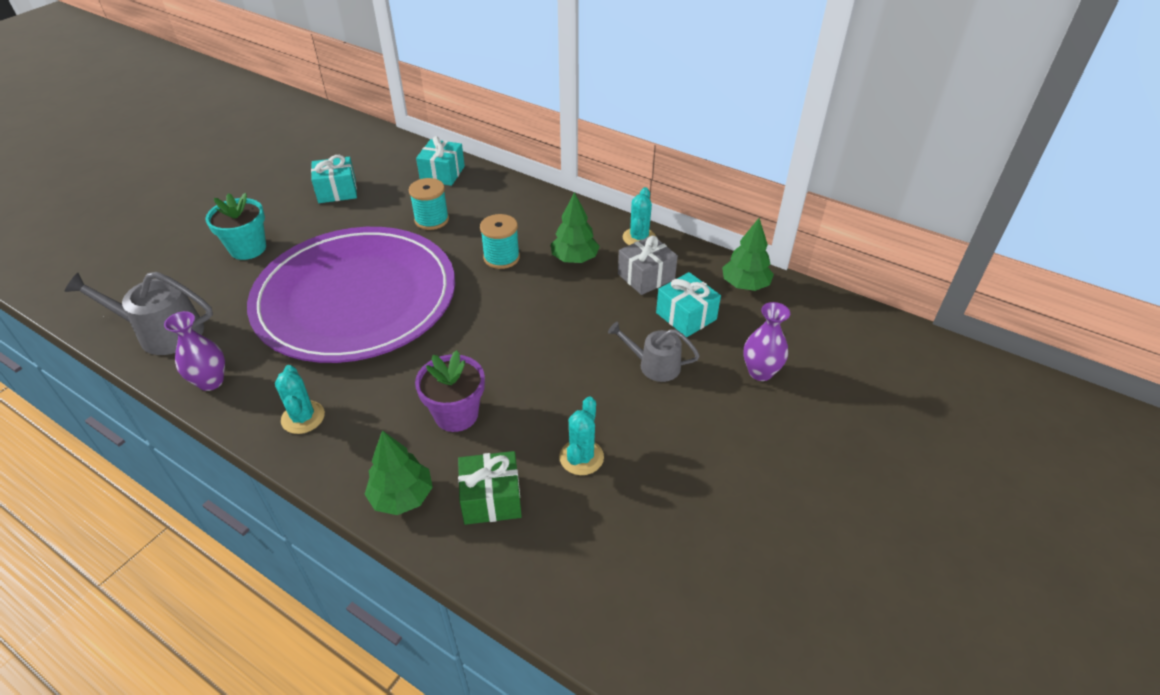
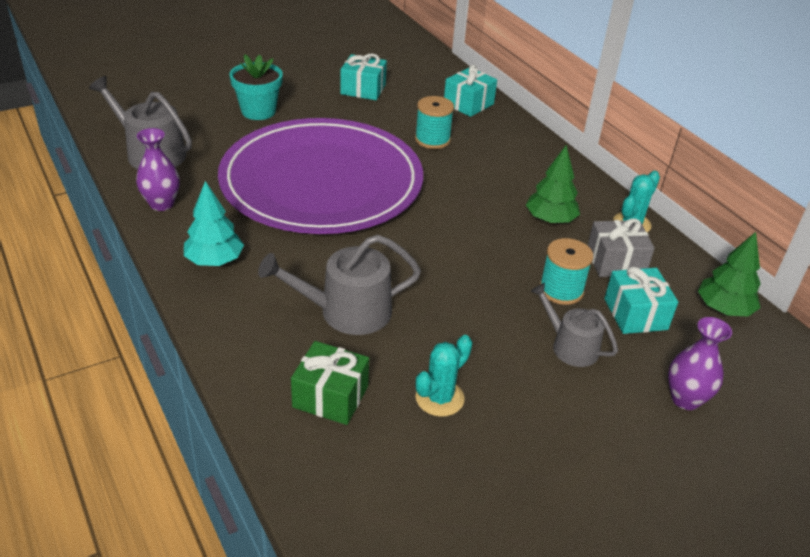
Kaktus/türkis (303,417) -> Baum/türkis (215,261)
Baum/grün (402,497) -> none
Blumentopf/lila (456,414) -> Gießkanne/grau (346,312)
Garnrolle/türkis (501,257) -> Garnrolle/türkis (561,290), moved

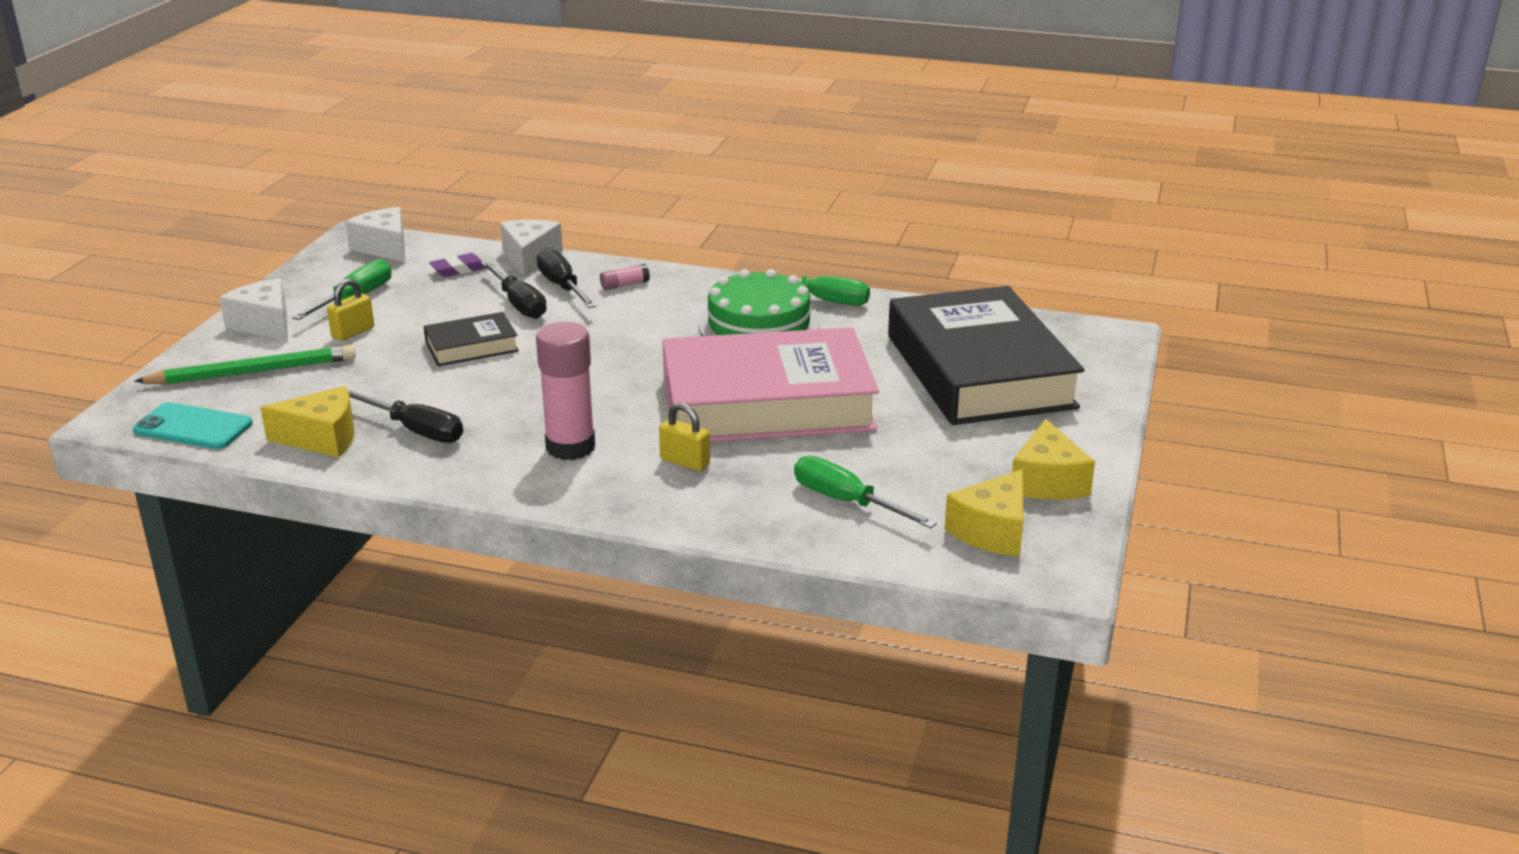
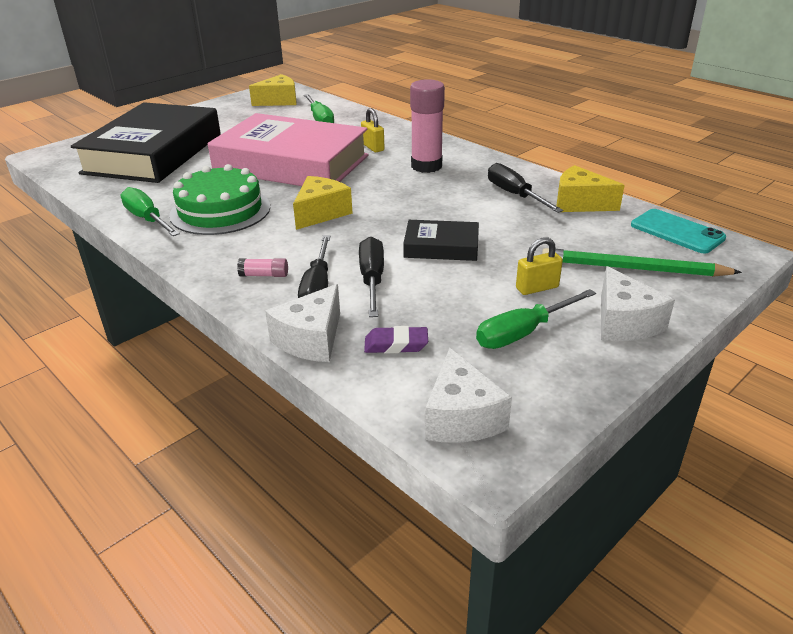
Käse/gelb (1047,482) -> Käse/gelb (321,213), moved

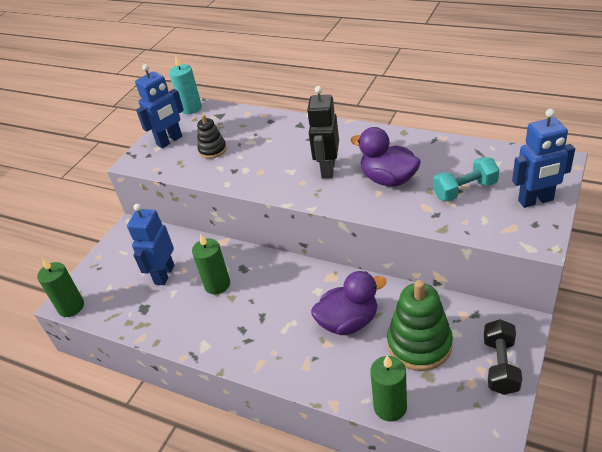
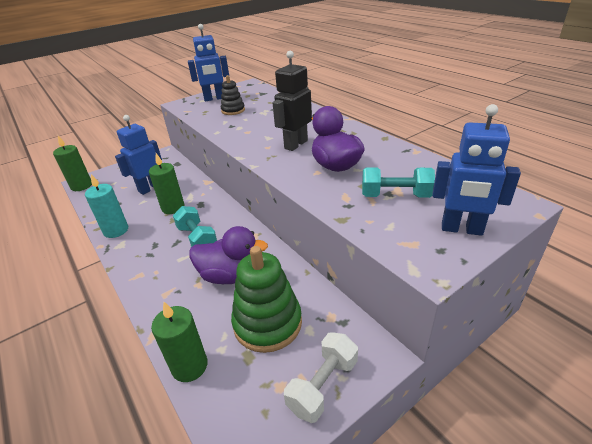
Kerze/türkis (191,108) -> Kerze/türkis (116,230), moved
Hantel/schwarz (500,366) -> Hantel/weiß (323,385)
none -> Hantel/türkis (197,239)

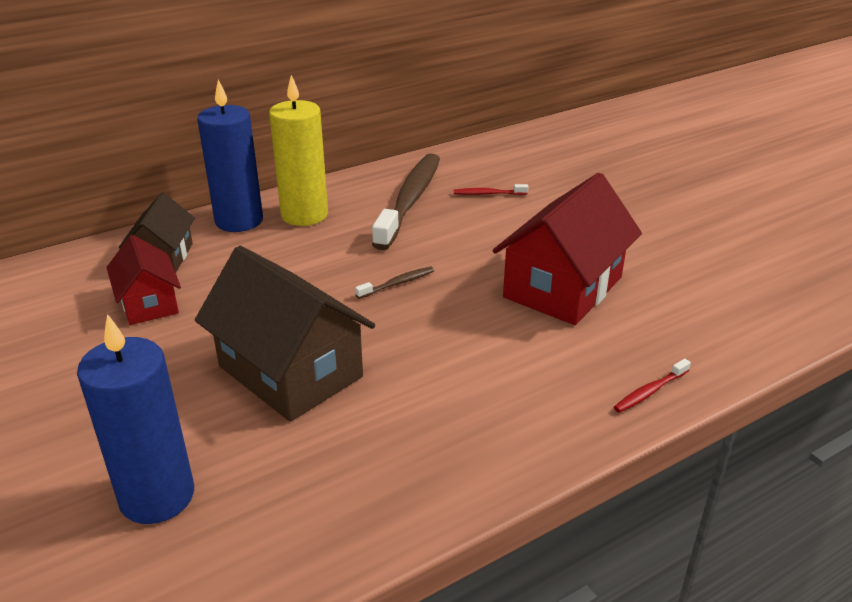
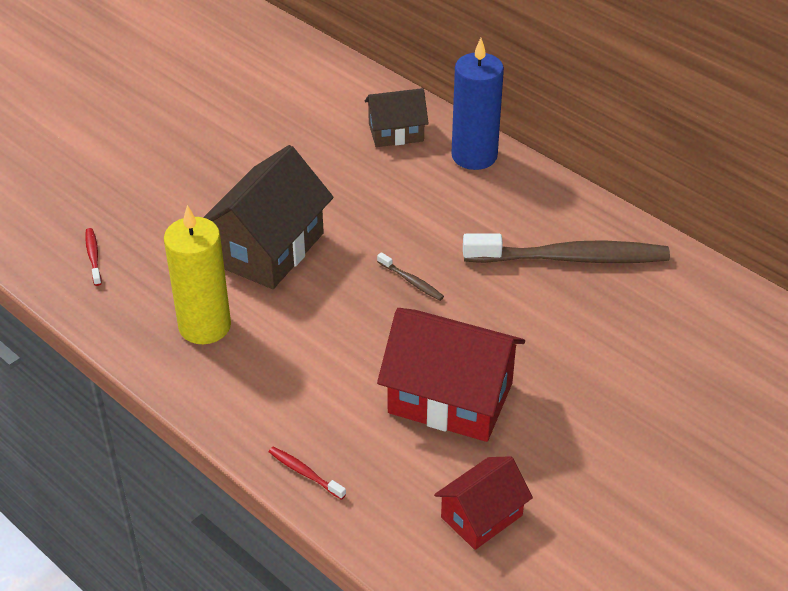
Kerze/blau (157,496) -> none
Haus/rot (149,303) -> Haus/rot (481,516), moved
Kerze/gelb (304,215) -> Kerze/gelb (205,326), moved
Zahnbürste/rot (488,194) -> Zahnbürste/rot (93,257), moved

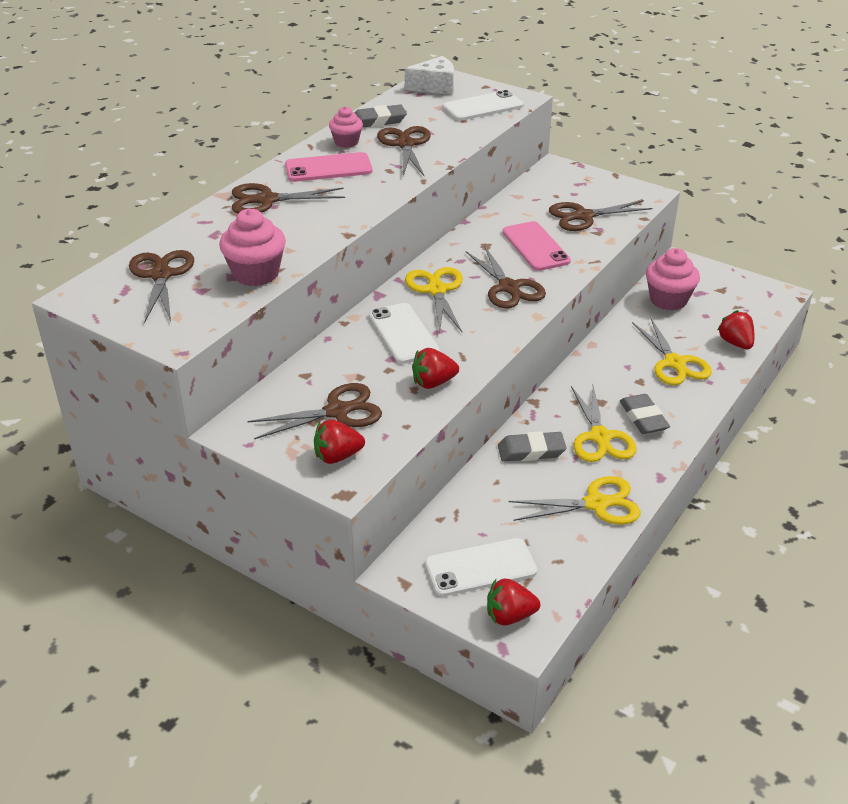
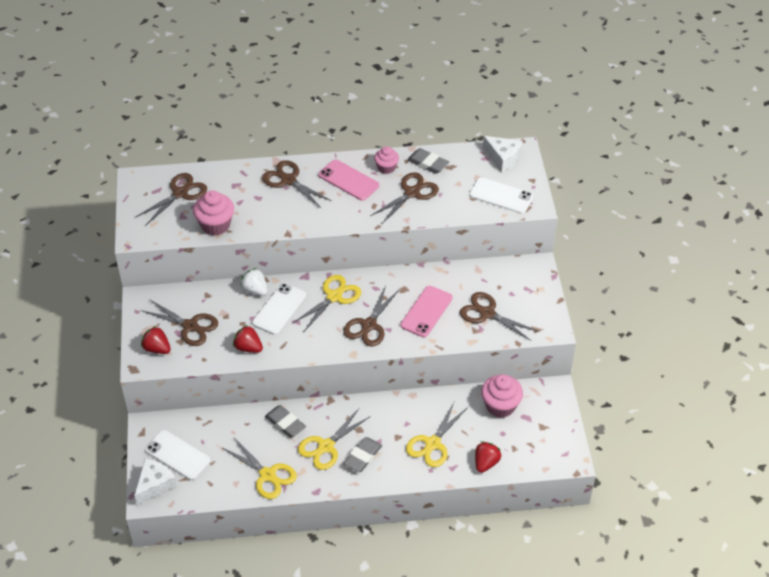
Erdbeere/rot (509,616) -> Käse/weiß (155,485)
none -> Erdbeere/weiß (255,290)

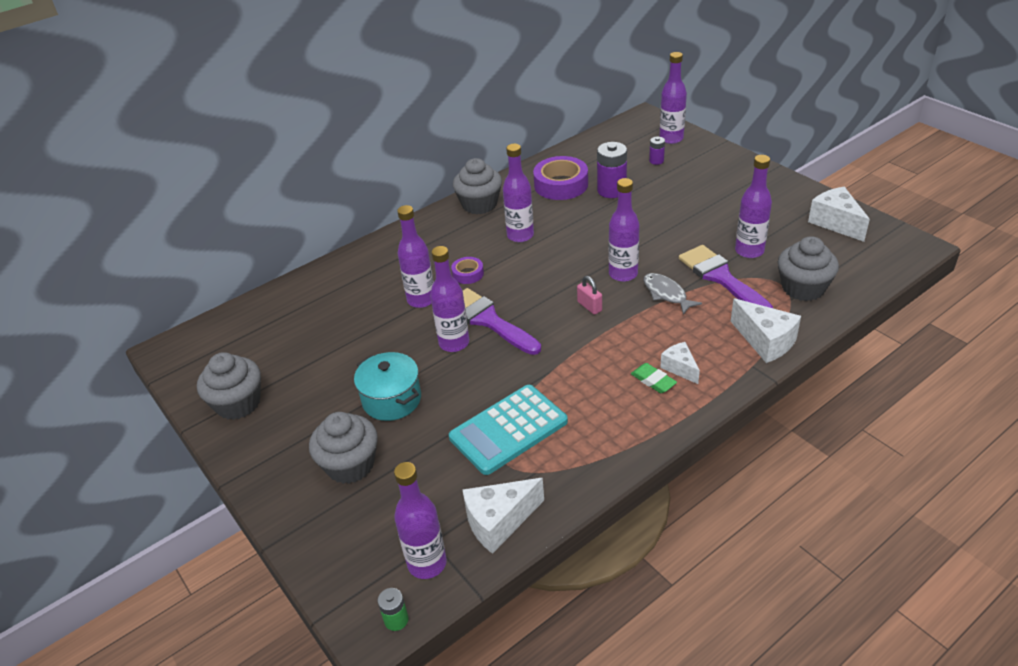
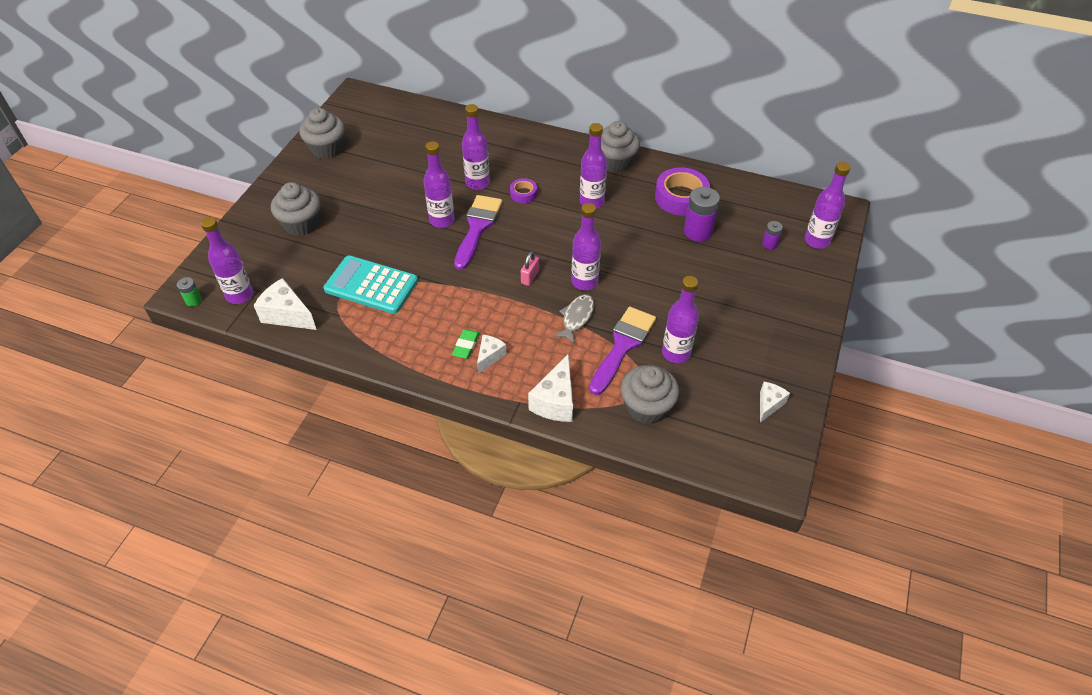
Kochtopf/türkis (392,400) -> none
Käse/weiß (835,223) -> Käse/weiß (769,405), x0.61

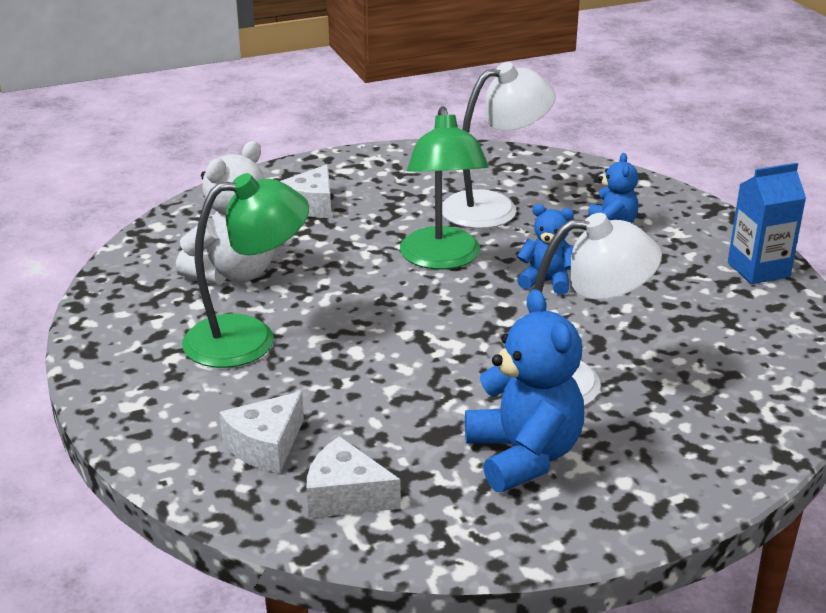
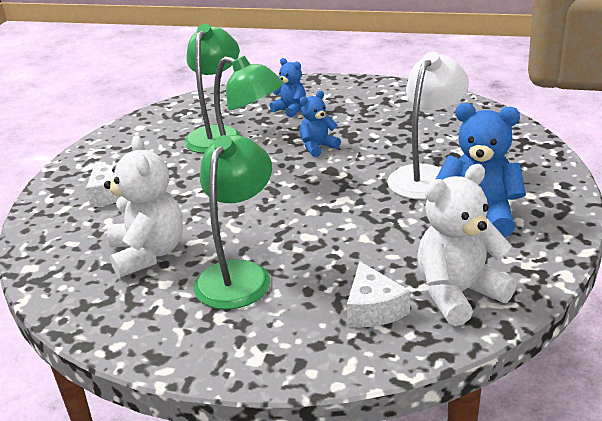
Käse/weiß (346,495) -> Teddybär/weiß (458,294)
Lampe/weiß (494,207) -> Lampe/grün (217,134)
Getränkekarton/blau (758,270) -> none

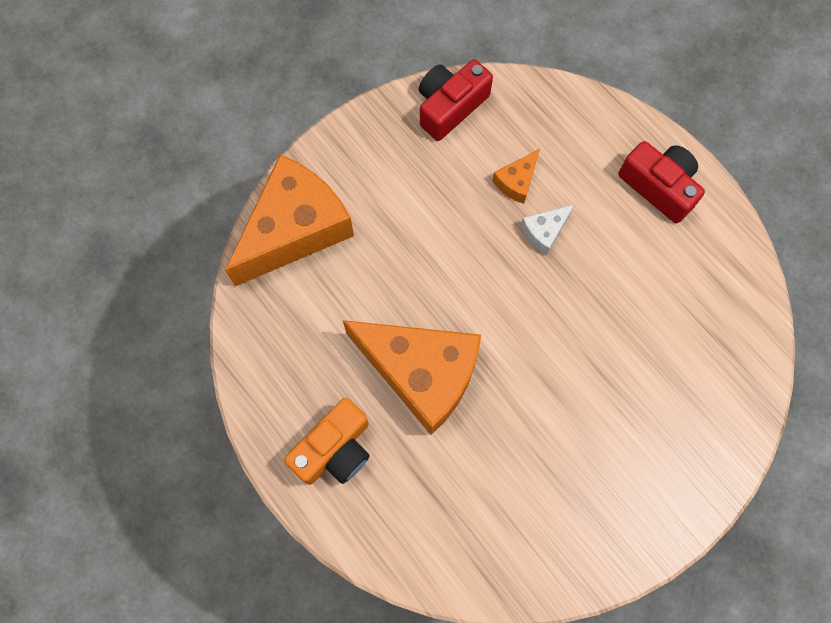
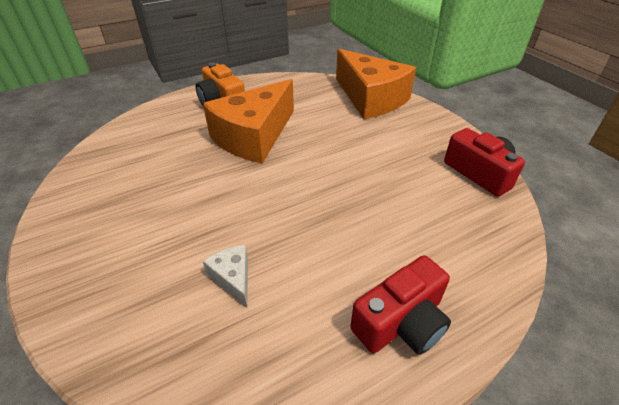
Käse/orange (516,181) -> none
Käse/weiß (544,231) -> Käse/weiß (233,278), moved

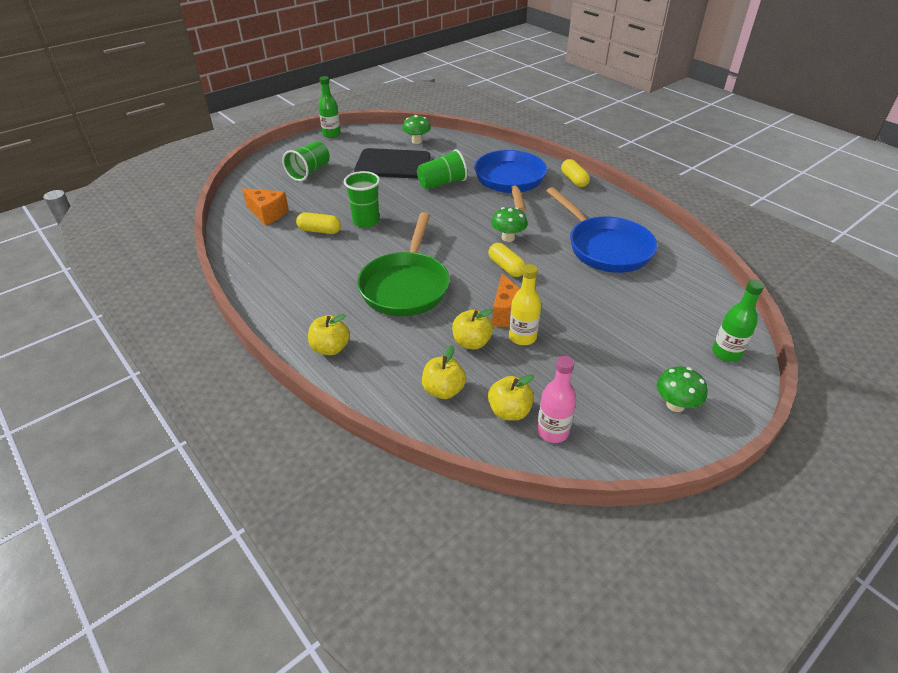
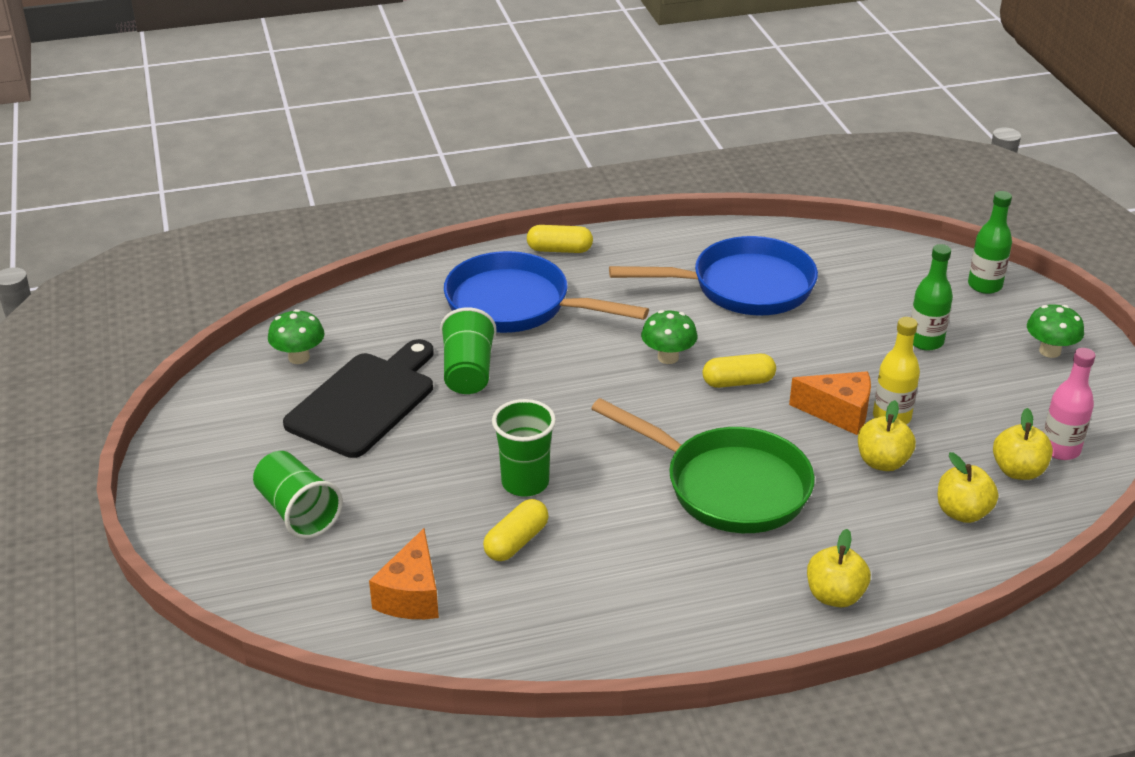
Käse/orange (267,213) -> Käse/orange (411,595), 135 degrees clockwise
Flasche/grün (331,134) -> Flasche/grün (925,341), moved

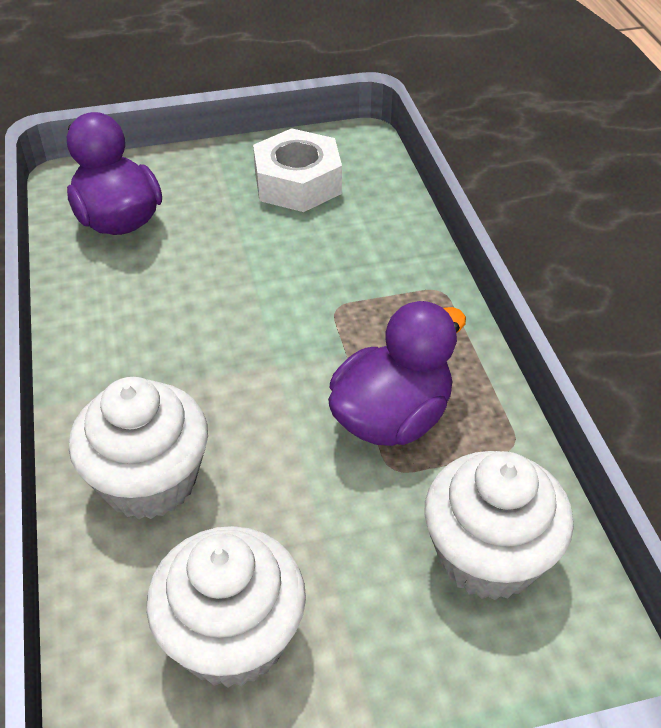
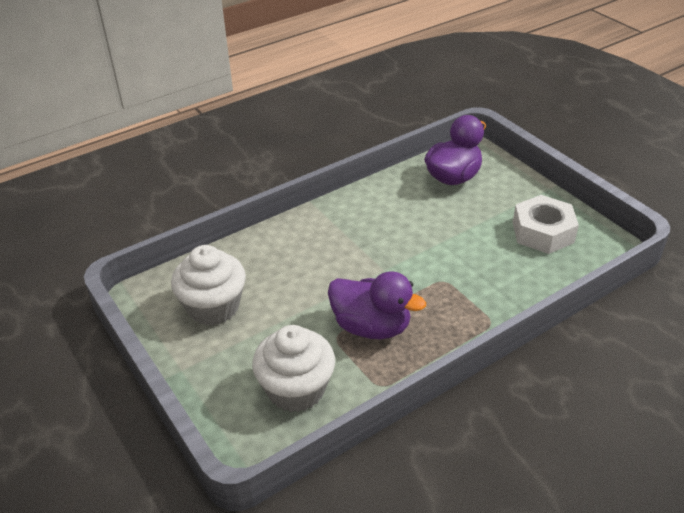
Muffin/weiß (149,481) -> none

